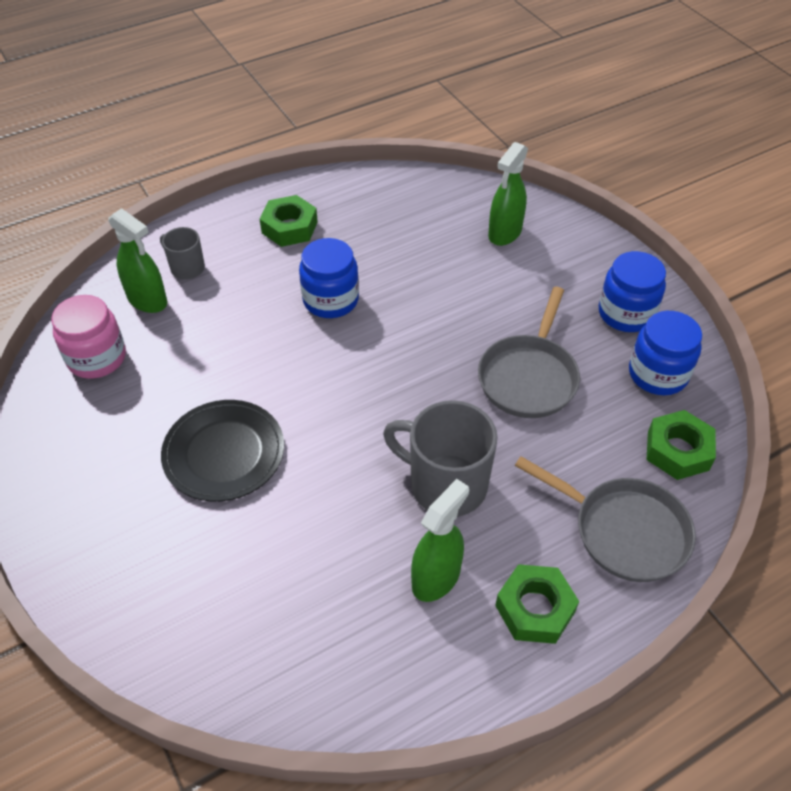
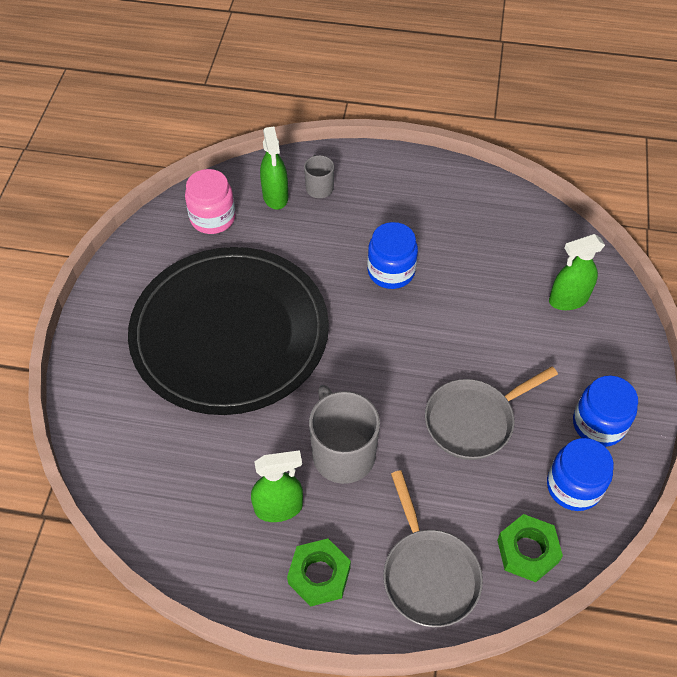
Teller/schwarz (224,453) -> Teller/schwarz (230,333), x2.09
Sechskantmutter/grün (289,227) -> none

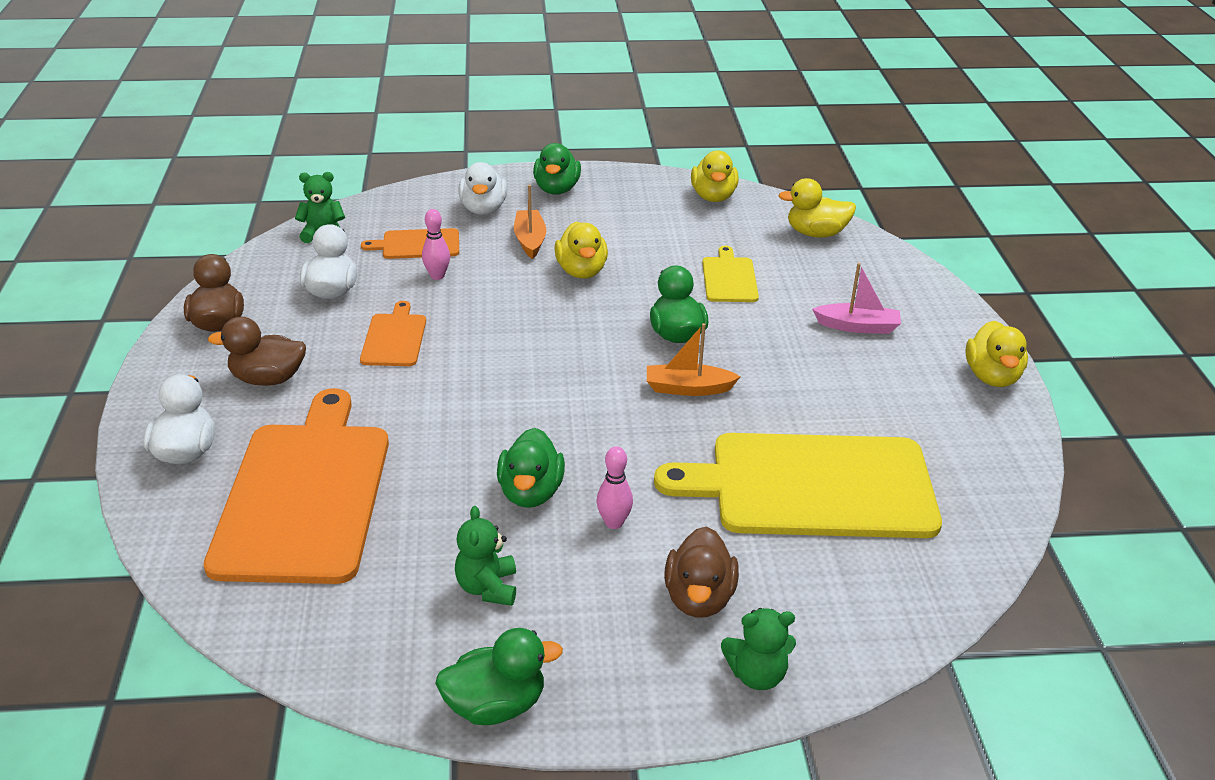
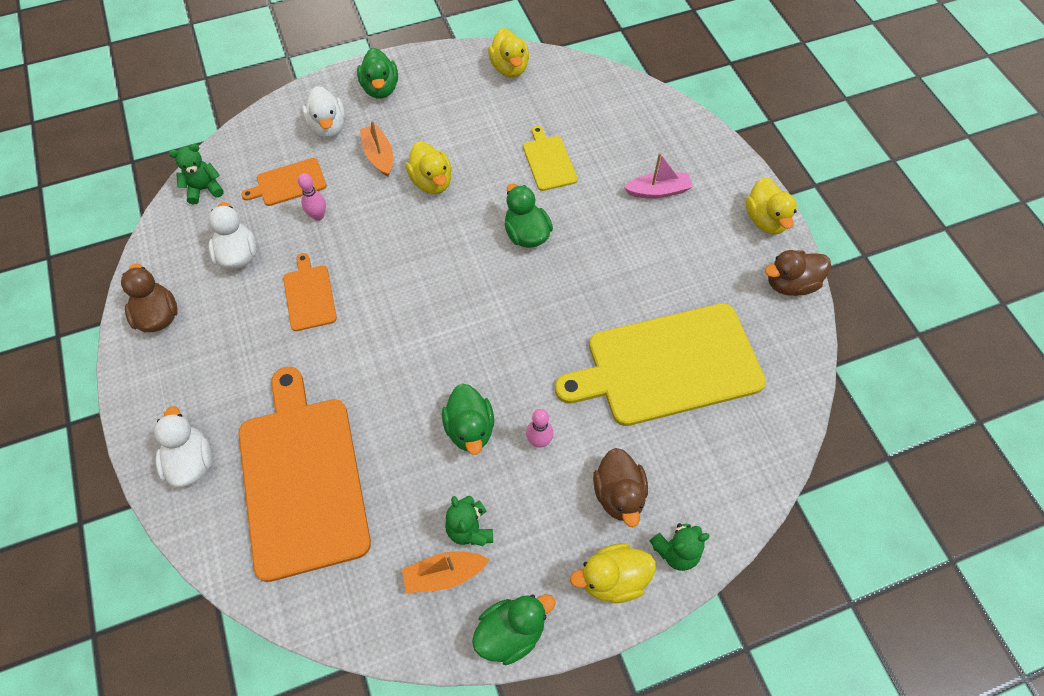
Ente/braun (268,379) -> Ente/braun (790,284), moved
Boot/orange (688,388) -> Boot/orange (444,574), moved
Ente/gelb (816,233) -> Ente/gelb (612,578), moved

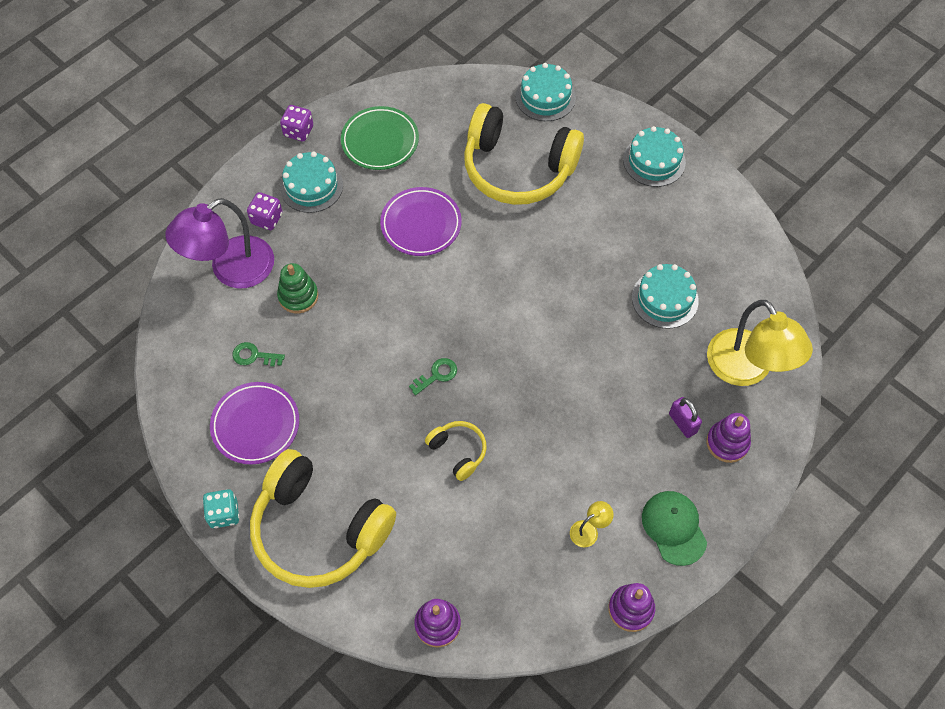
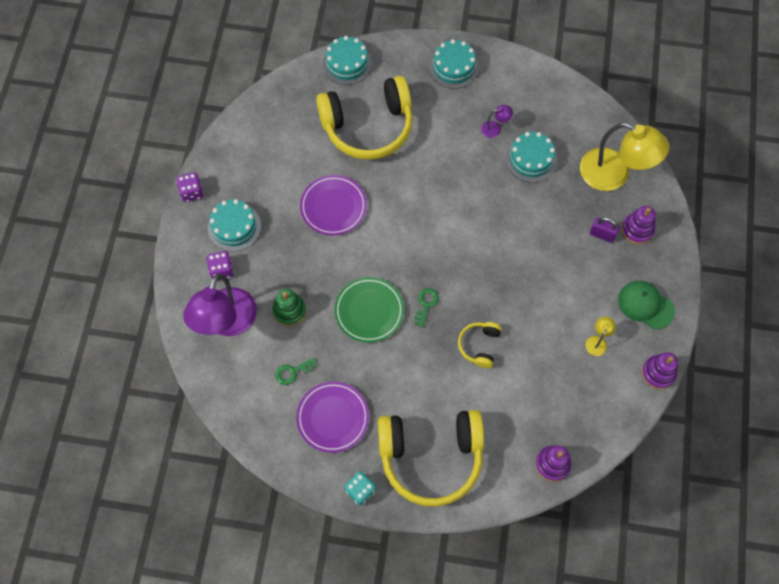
Teller/grün (380,141) -> Teller/grün (369,311), moved
Kopfhörer/gelb (458,451) -> Kopfhörer/gelb (479,346), 90 degrees counterclockwise
none -> Lampe/lila (495,128)

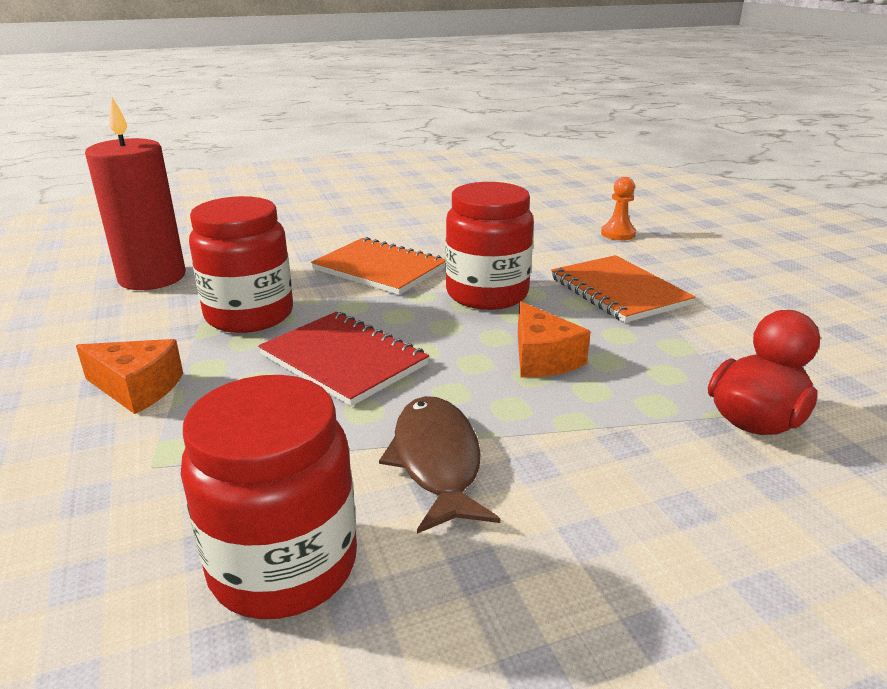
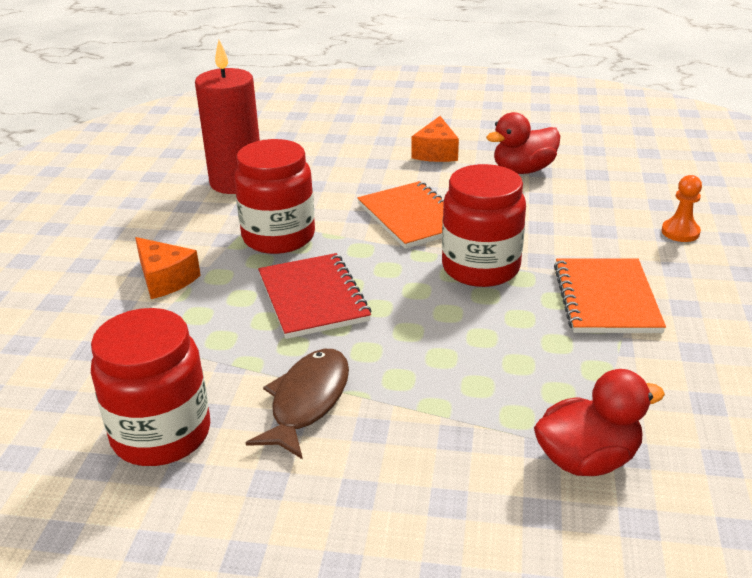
Käse/orange (542,358) -> Käse/orange (436,152), moved
none -> Ente/rot (523,170)

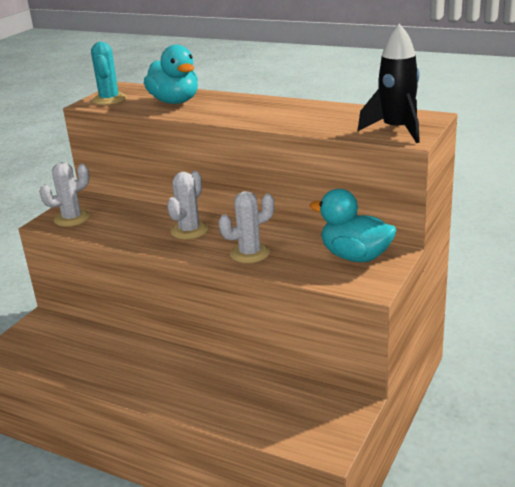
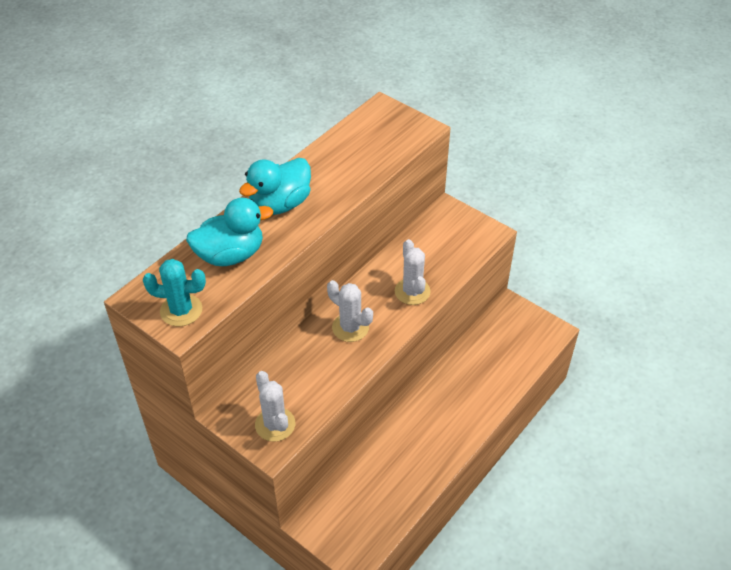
Ente/türkis (355,256) -> Ente/türkis (280,204), moved
Rakete/schwarz (396,130) -> none

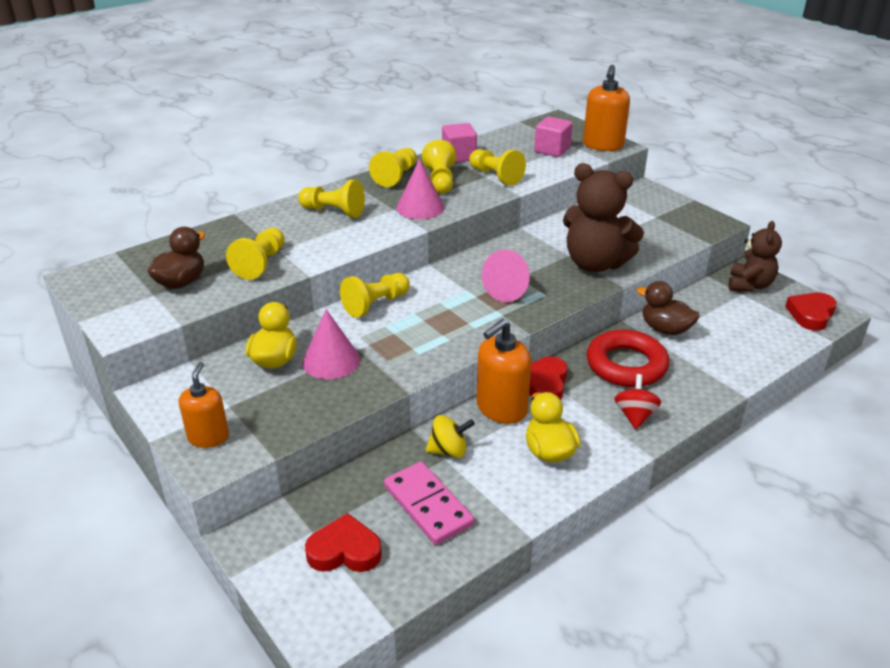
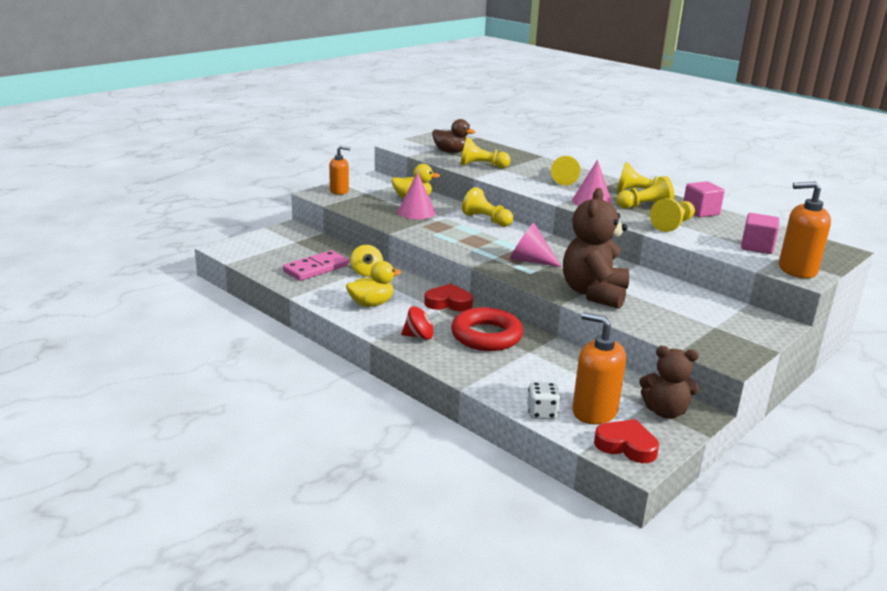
Herz/rot (344,551) -> none
Seifenspender/orange (501,408) -> Seifenspender/orange (594,411), moved
Ente/braun (665,329) -> none
none -> Spielwürfel/weiß (542,413)

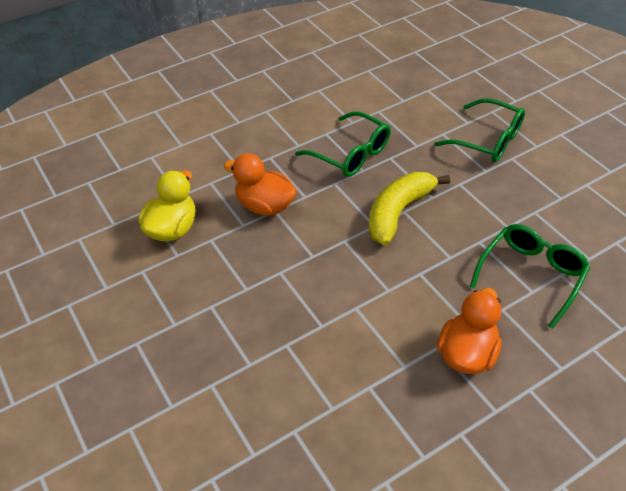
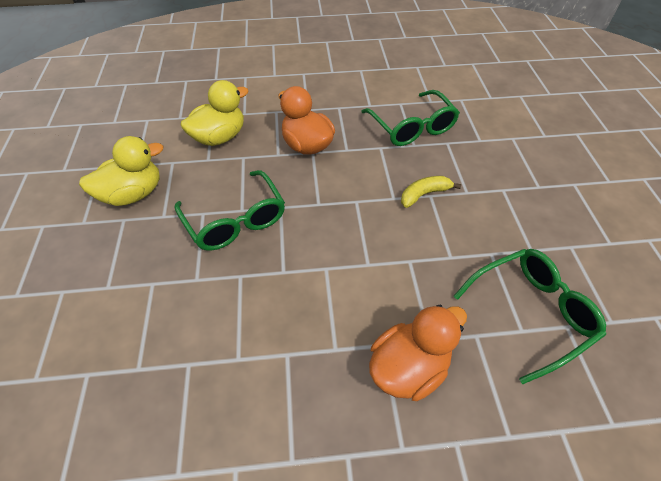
Banane/gelb (398,212) -> Banane/gelb (424,194), x0.55
Brille/grün (488,140) -> Brille/grün (236,221), moved
none -> Ente/gelb (133,194)

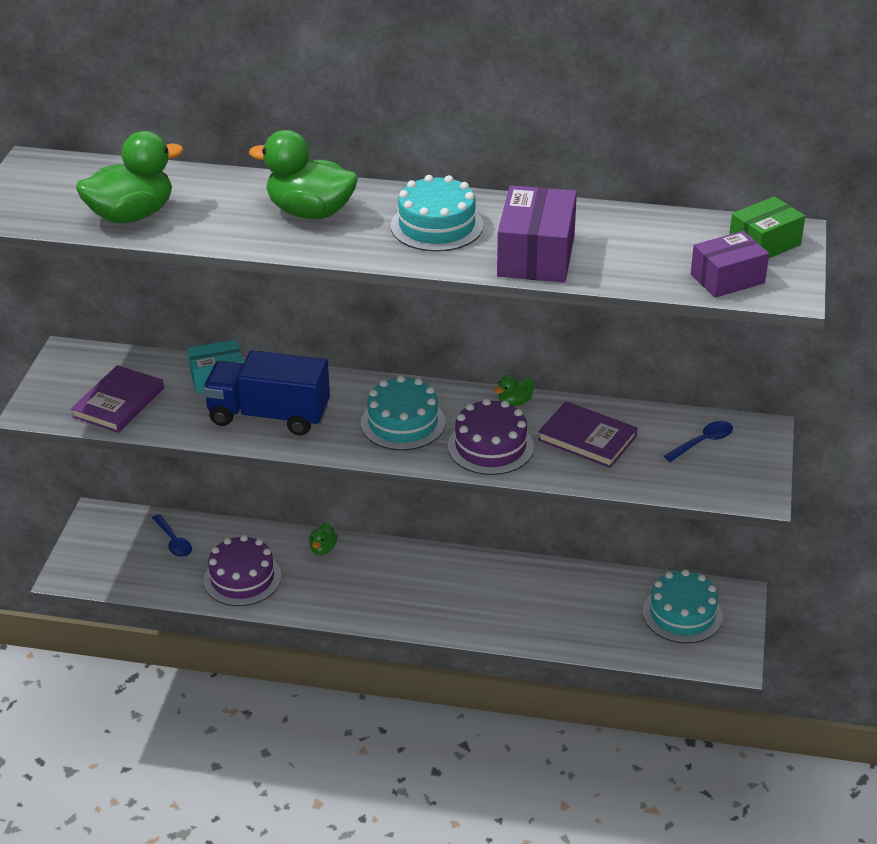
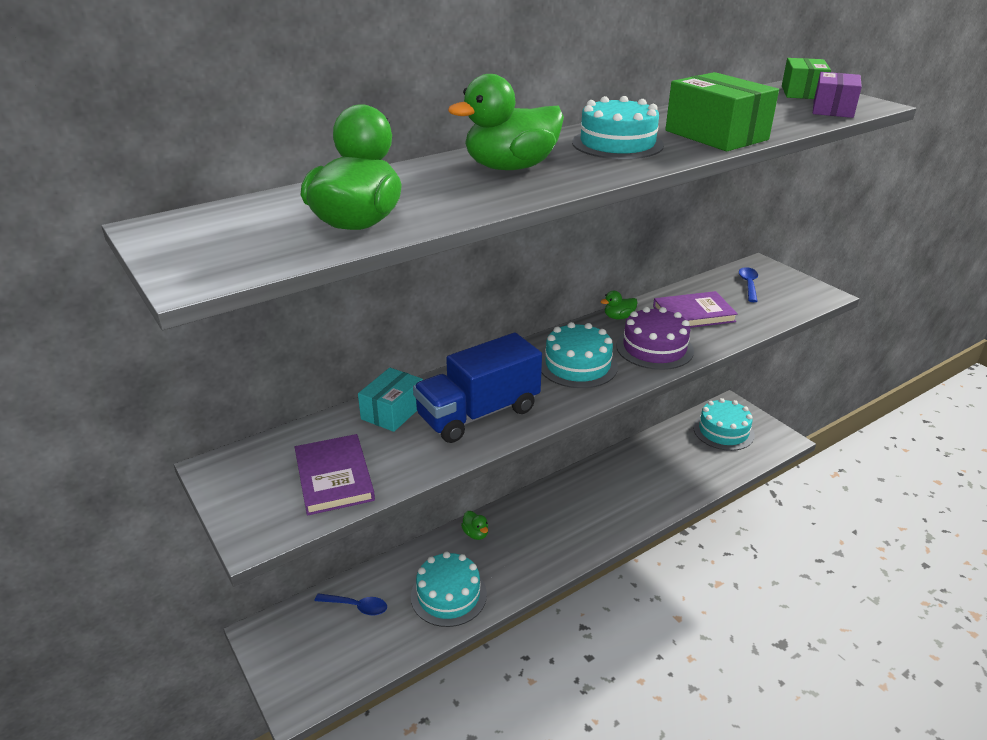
Kuchen/lila (242,578) -> Kuchen/türkis (448,595)
Ente/grün (514,402) -> Ente/grün (618,317), 60 degrees clockwise
Schachtel/lila (536,255) -> Schachtel/grün (716,135)

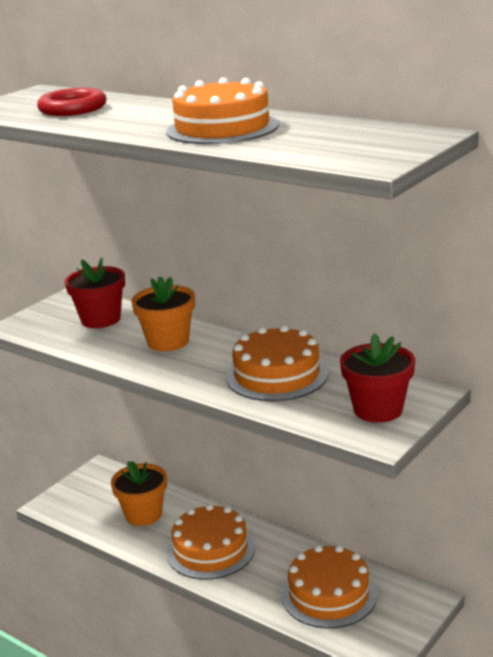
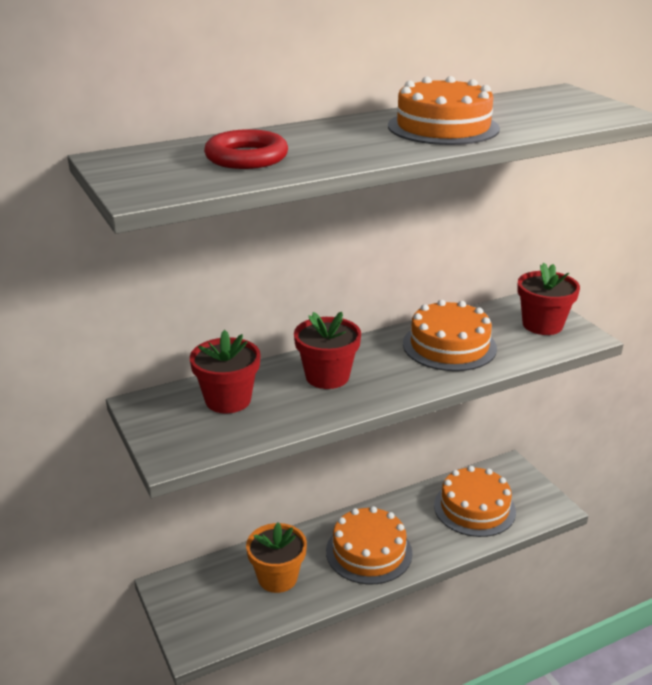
Blumentopf/orange (168,341) -> Blumentopf/rot (327,376)

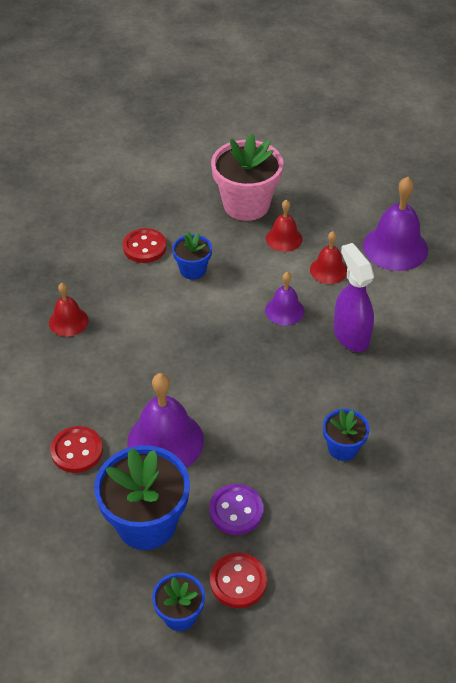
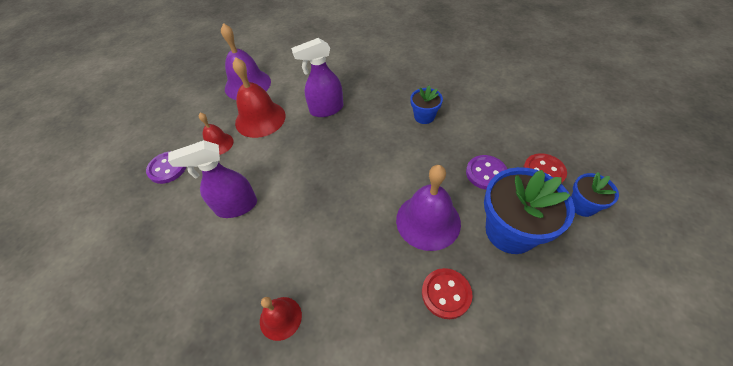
Knopf/rot (144,247) -> none
Blumentopf/blau (193,270) -> Sprühflasche/lila (236,206)
Blumentopf/rosa (246,205) -> Knopf/lila (167,168)
Glocke/lila (284,310) -> none
Glocke/rot (328,270) -> Glocke/rot (260,119), x1.75

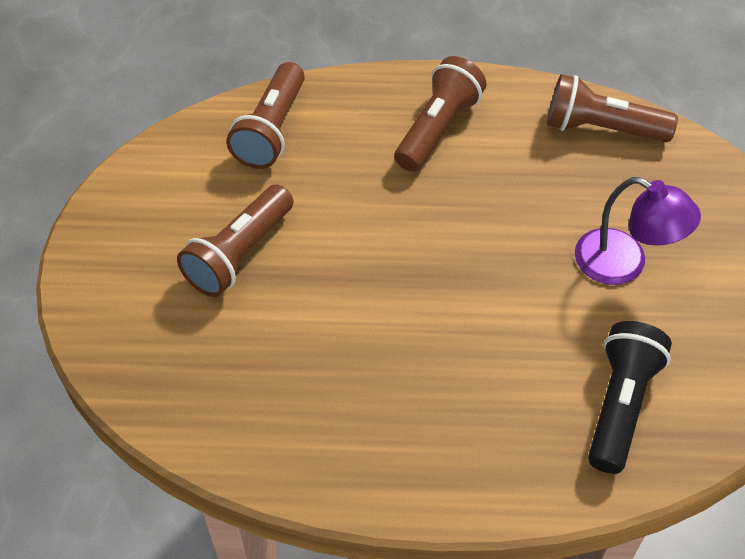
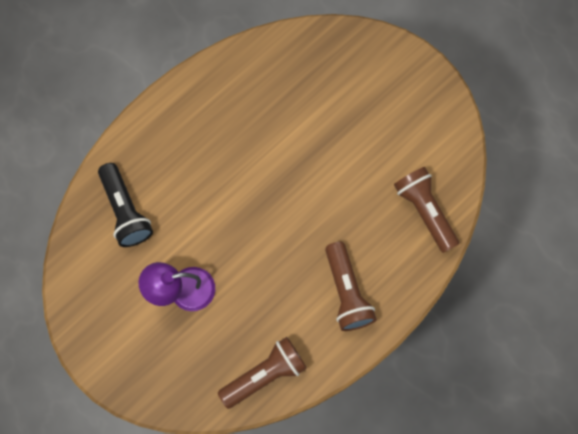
Taschenlampe/braun (239,254) -> none

